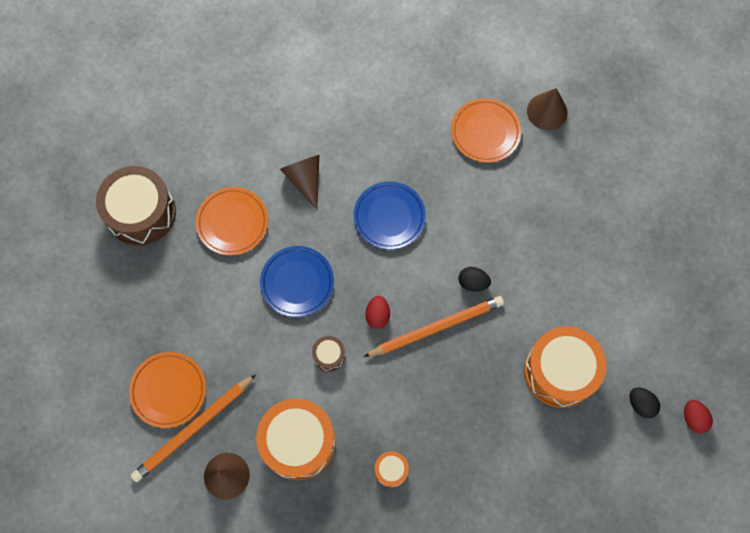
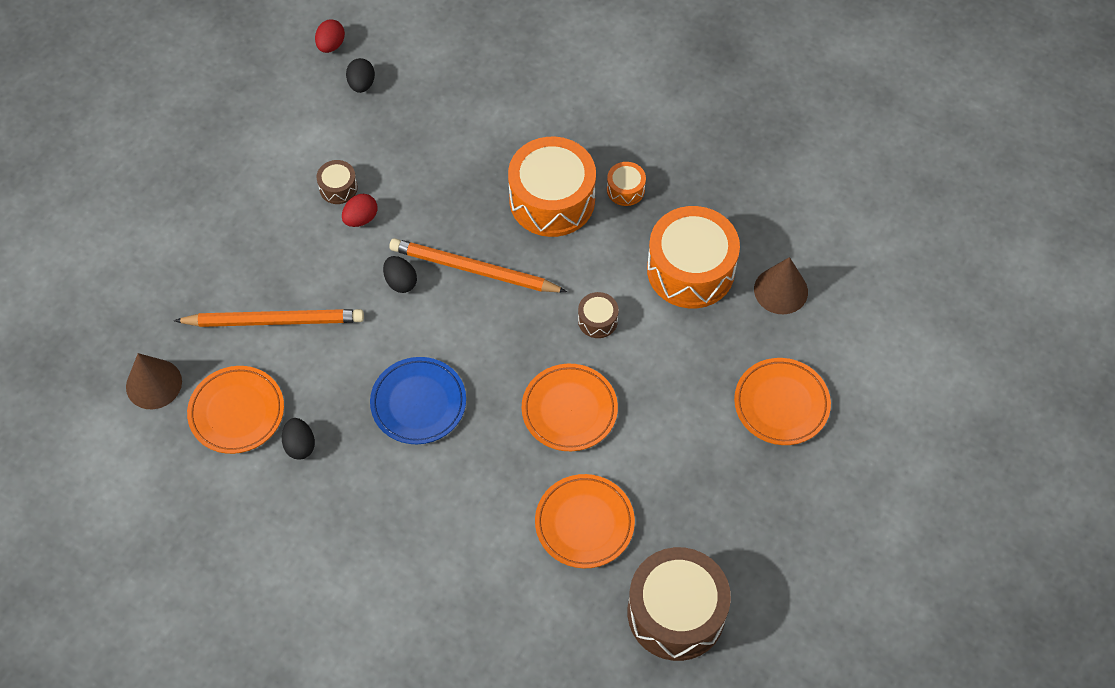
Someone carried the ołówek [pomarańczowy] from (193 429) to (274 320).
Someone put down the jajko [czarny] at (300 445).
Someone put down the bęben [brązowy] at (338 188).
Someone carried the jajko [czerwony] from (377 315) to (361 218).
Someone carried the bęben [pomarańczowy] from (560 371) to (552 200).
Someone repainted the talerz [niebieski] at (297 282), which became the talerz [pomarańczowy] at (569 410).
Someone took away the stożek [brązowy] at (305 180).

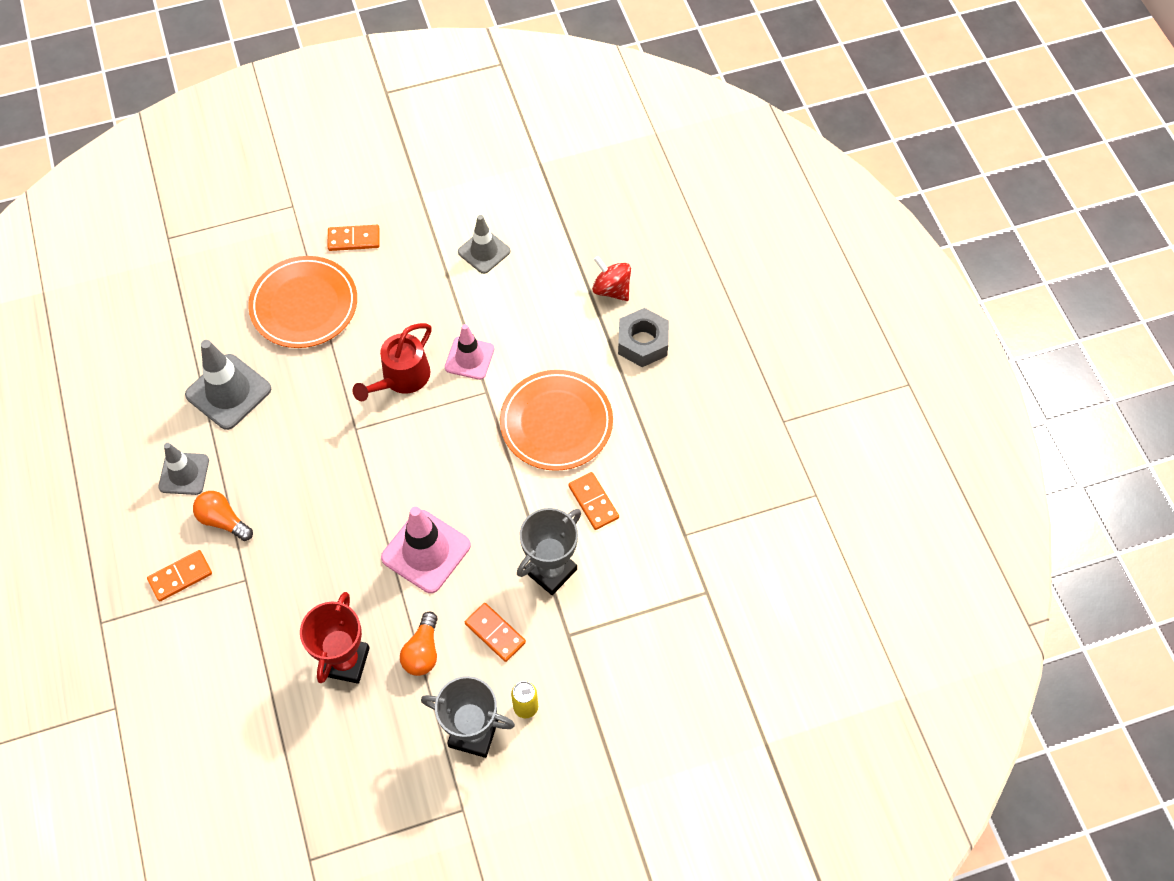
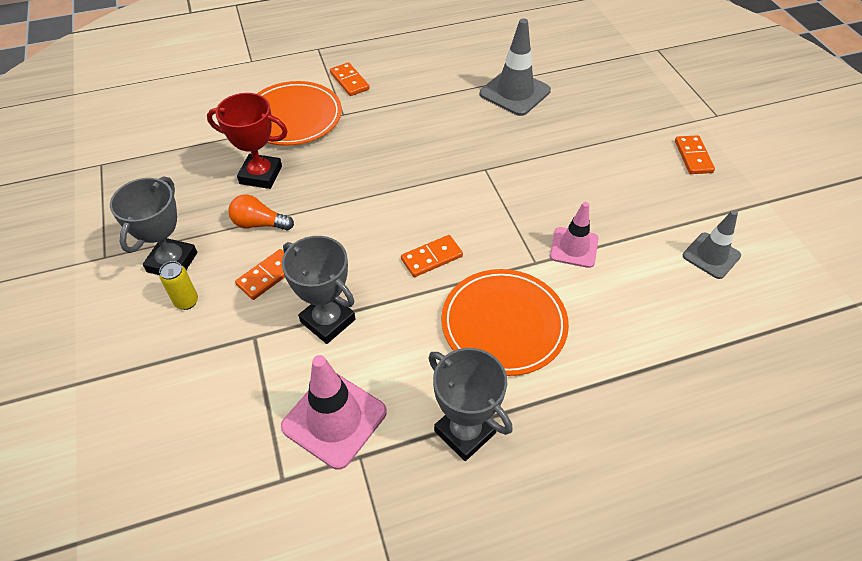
Someone carried the talerz [pomarańczowy] from (304 305) to (293 117).
Someone carried the pachołek [różowy] from (426 551) to (334 419).
Someone carried the kostka domina [pomarańczowy] from (593 502) to (432 258).
Someone put down the puchar [szary] at (465 432).
Someone took away the pachołek [szary] at (184 474).
Someone took away the żarówka [pomarańczowy] at (223 520).
Someone took away the konewka [czerwony] at (401 378).
Someone took away the bączek [czerwony] at (611 289).
Someone took away the nakrętka [szary] at (642 343).

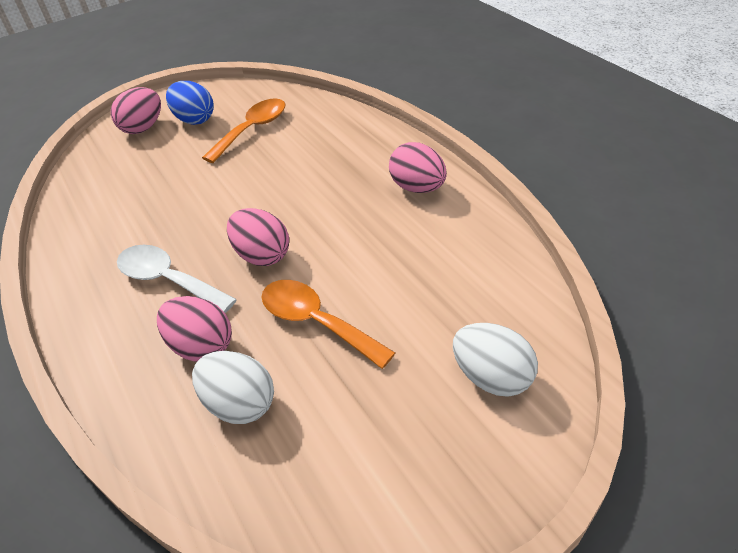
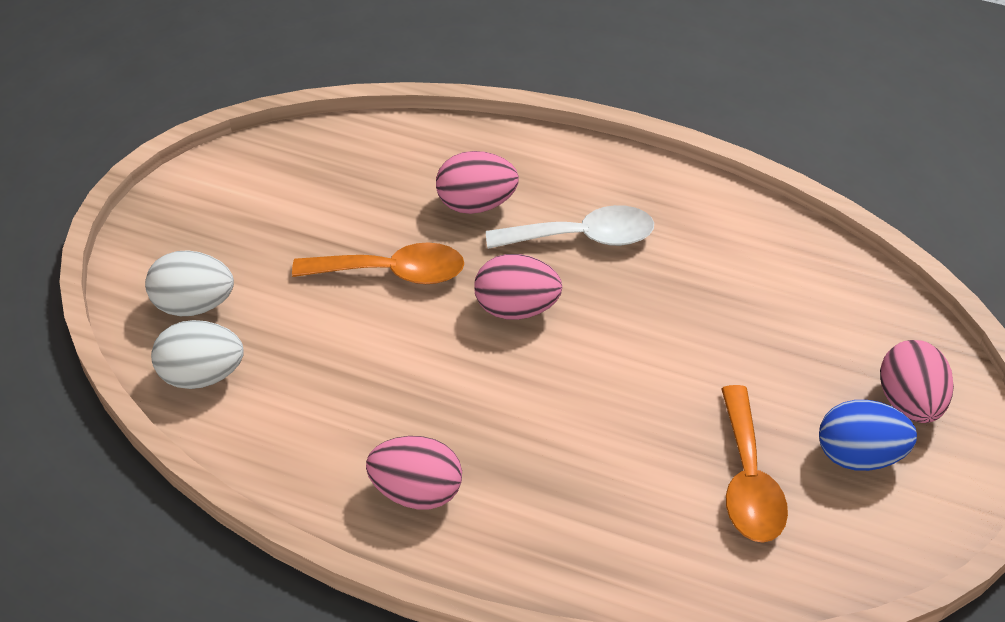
Someone carried the jajko [biały] from (240 404) to (202 374).

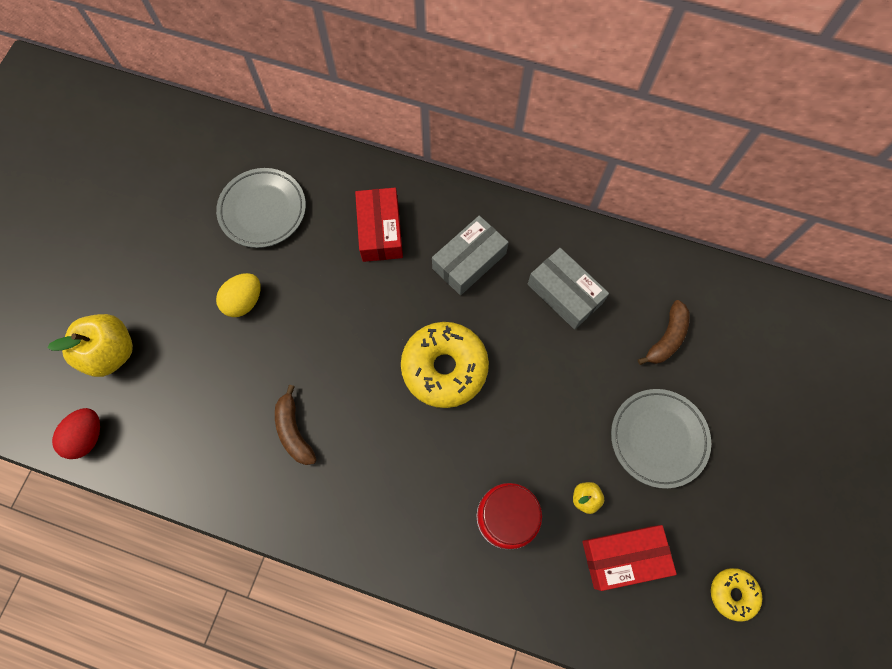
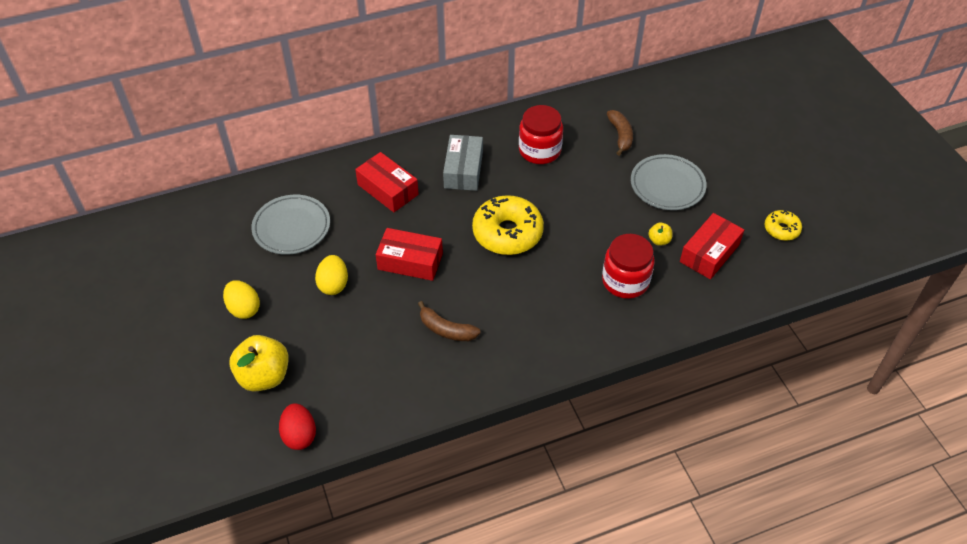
Someone put down the jajko [żółty] at (244 309).
Someone put down the pudełko [czerwony] at (410 261).
Someone swapped the pudełko [szary] at (564 293) for the słoik [czerwony] at (539 150).

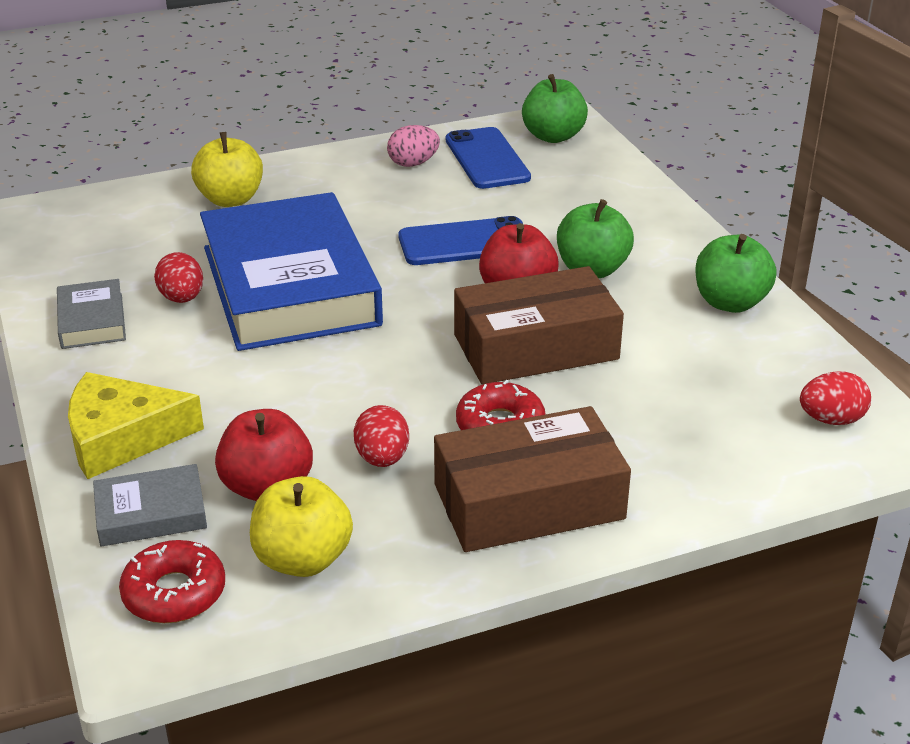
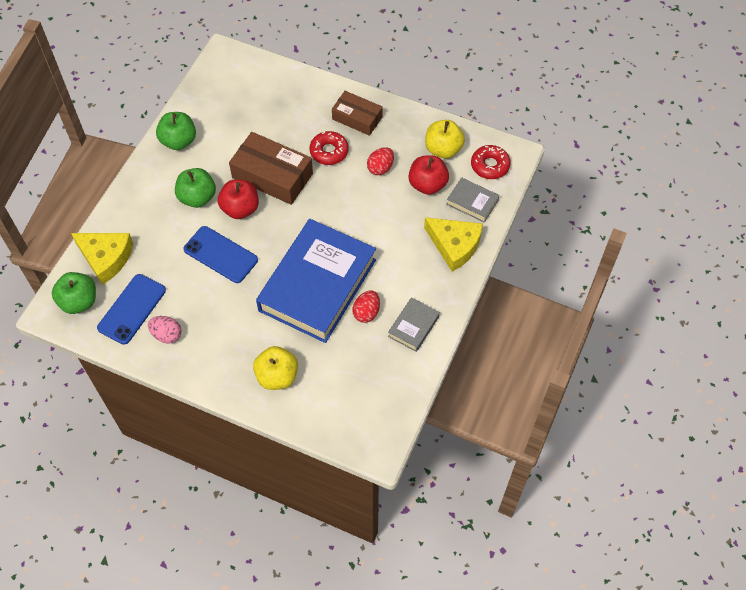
Someone put down the ser [żółty] at (106 258).
Someone scaled the pudełko [brązowy] at (529 502) by 0.64.
Someone took away the jajko [czerwony] at (831 419).

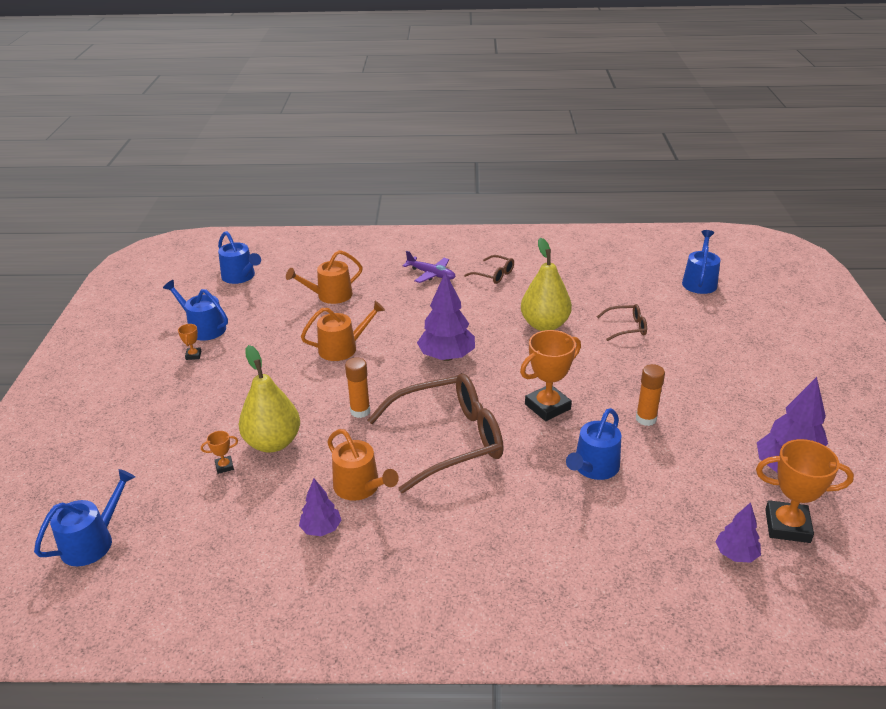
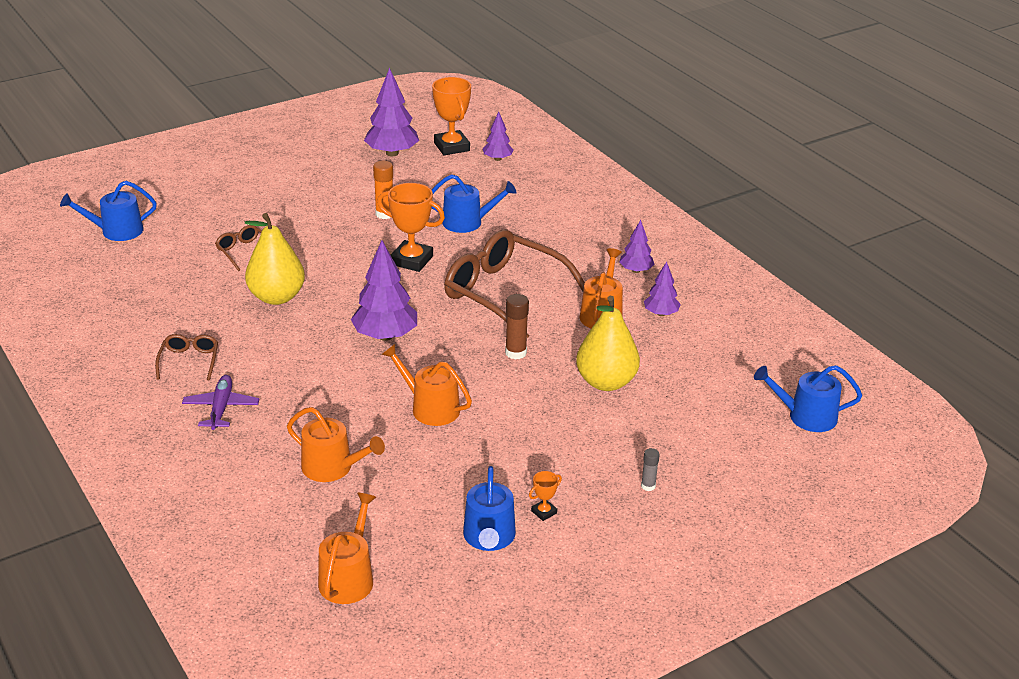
Someone repainted the konewka [niebieski] at (240 277), which became the konewka [pomarańczowy] at (348 577).
Someone repainted the klej w sztyfcie [pomarańczowy] at (360 411), which became the klej w sztyfcie [brązowy] at (515 353).
Someone put down the drzewko [fioletowy] at (636 270).
Someone put down the klej w sztyfcie [szary] at (648 486).
Someone took away the puchar [pomarańczowy] at (224 466).

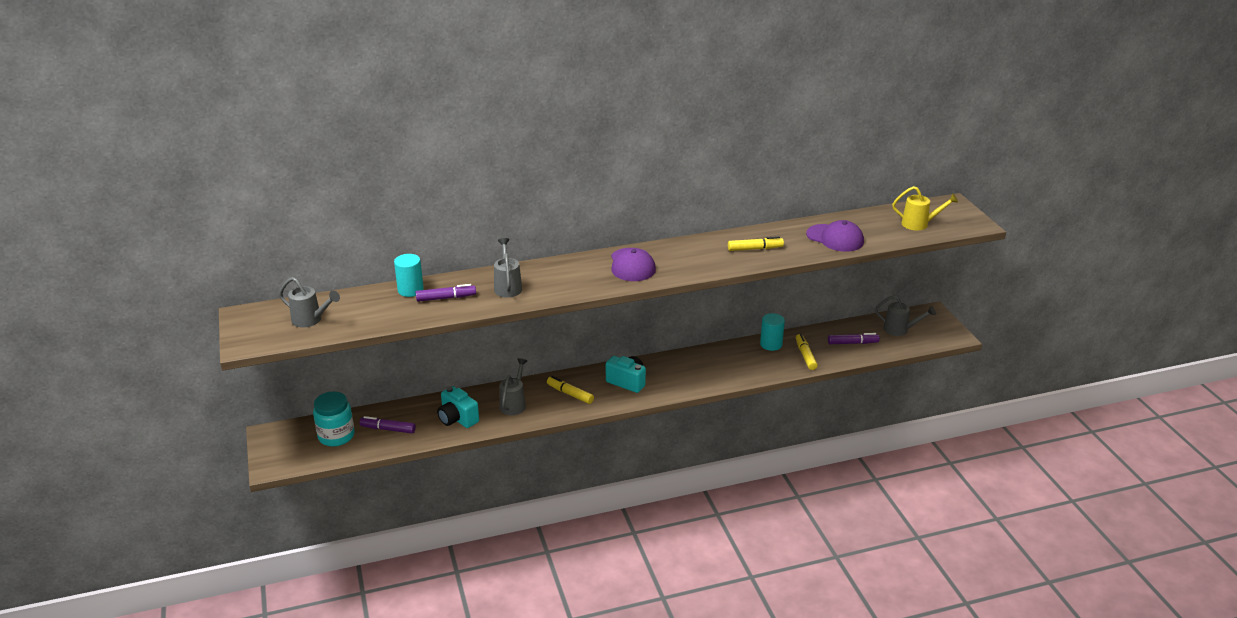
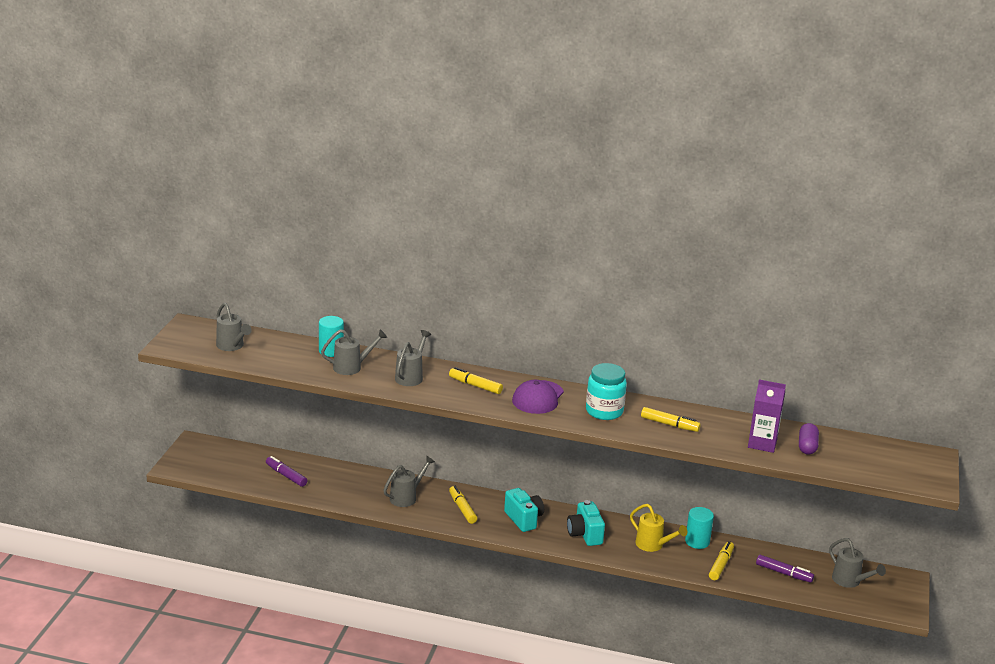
Someone swapped the flamaster [fioletowy] at (446 298) for the konewka [szary] at (351 367).
Someone put down the flamaster [żółty] at (475 386).
Someone carried the aparat fotograficzny [turkusowy] from (457 419) to (585 534).
Someone carried the słoik [turkusowy] from (336 436) to (604 411).
Someone carried the konewka [żółty] from (919 224) to (652 545).
Someone swapped the czapka [fioletowy] at (835 238) for the karton mleka [fioletowy] at (762 443).
Someone put down the kapsułka [fioletowy] at (807 446).

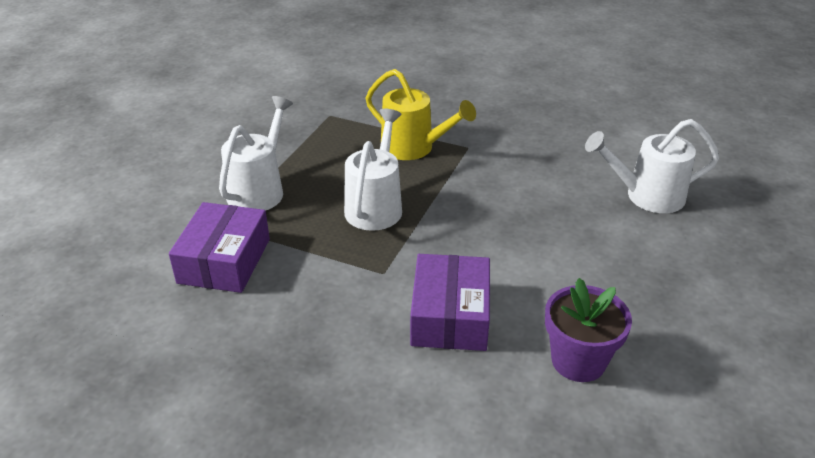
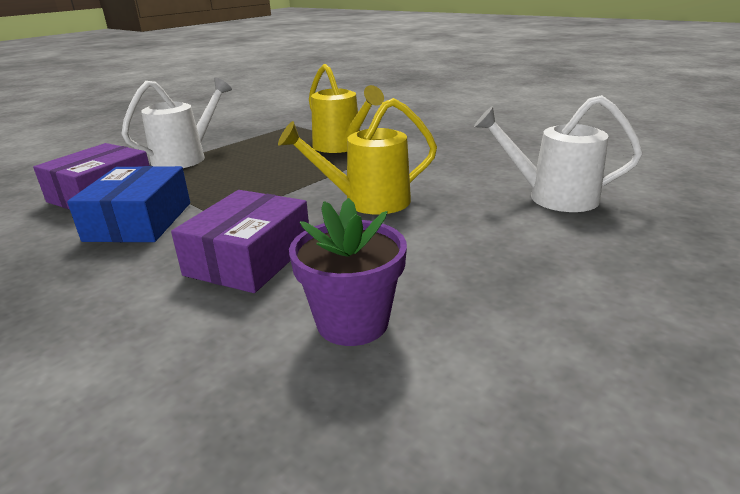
Someone put down the pudełko [niebieski] at (139 221).
Someone put down the konewka [żółty] at (367 202).
Someone took away the konewka [biały] at (376 205).

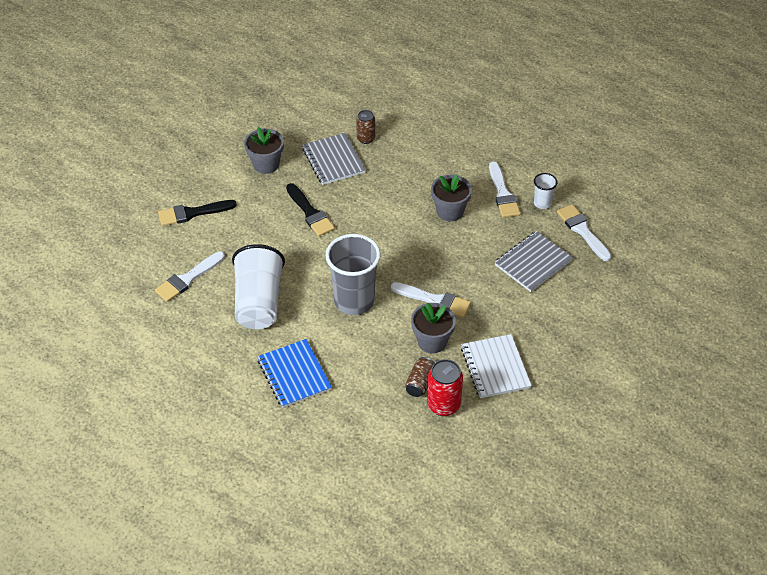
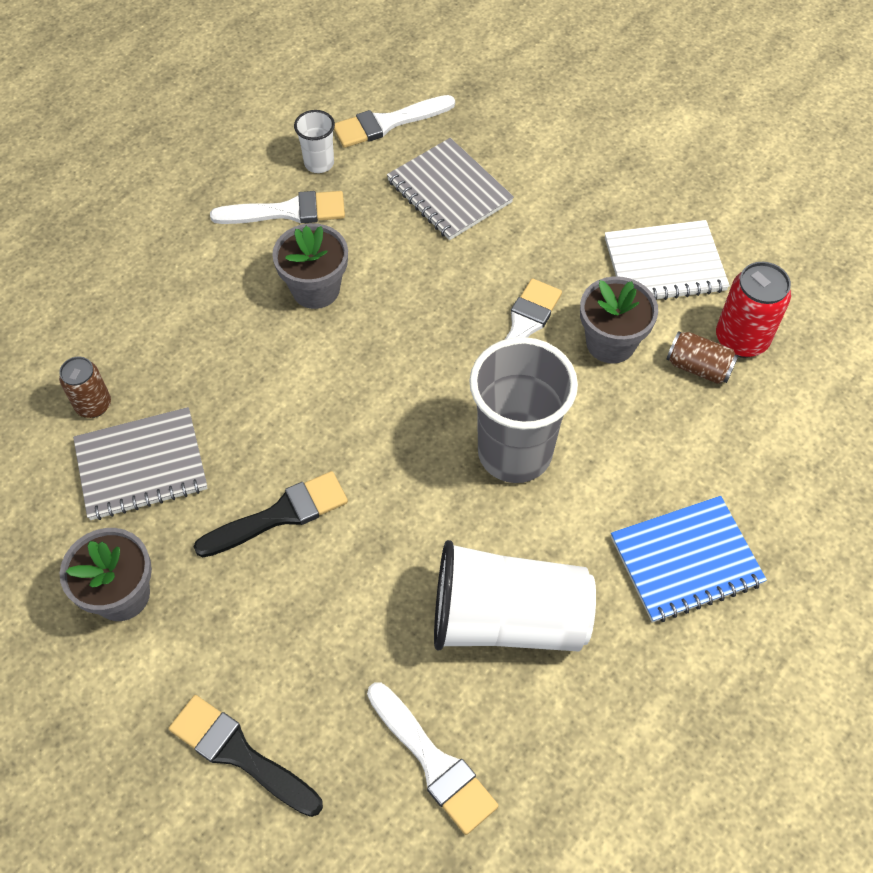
Someone rotated the pędzel [czarny] at (192 213) by 135 degrees clockwise.

